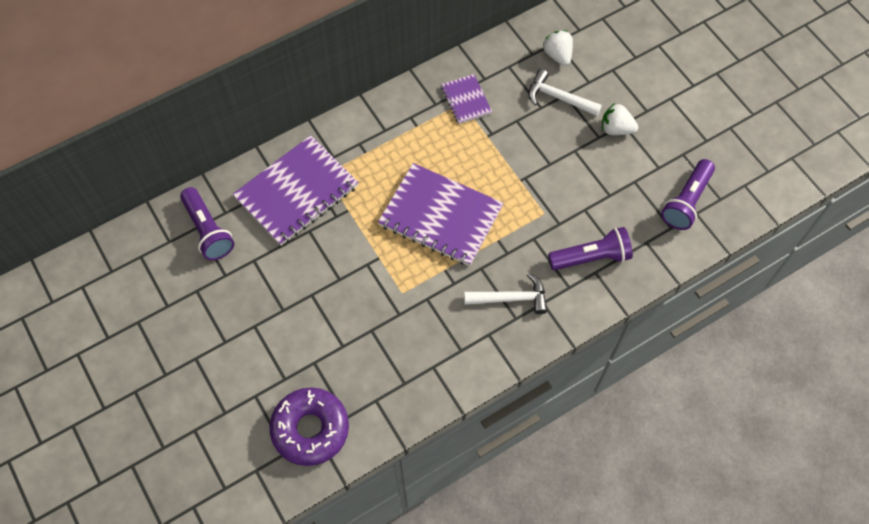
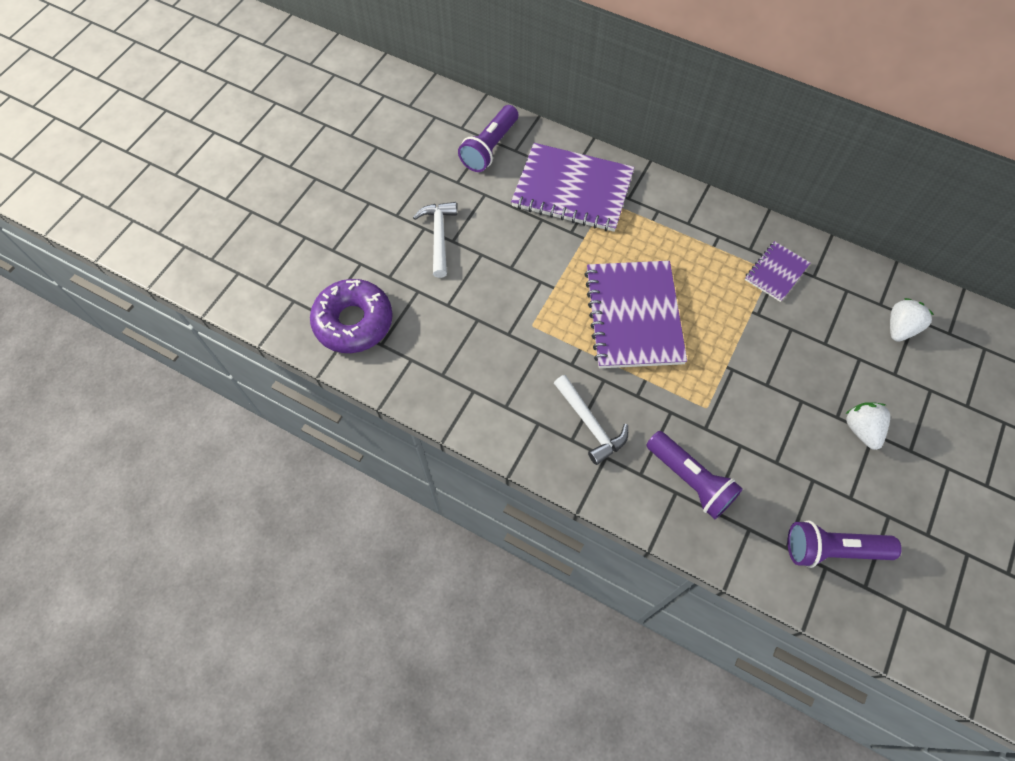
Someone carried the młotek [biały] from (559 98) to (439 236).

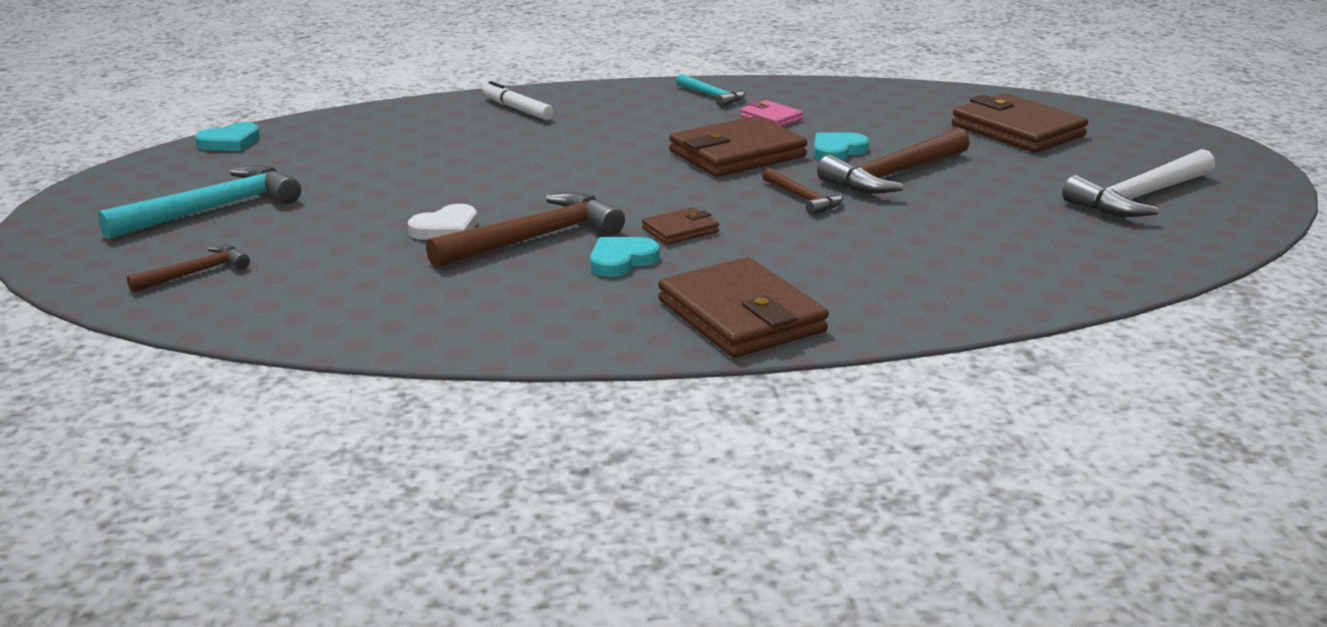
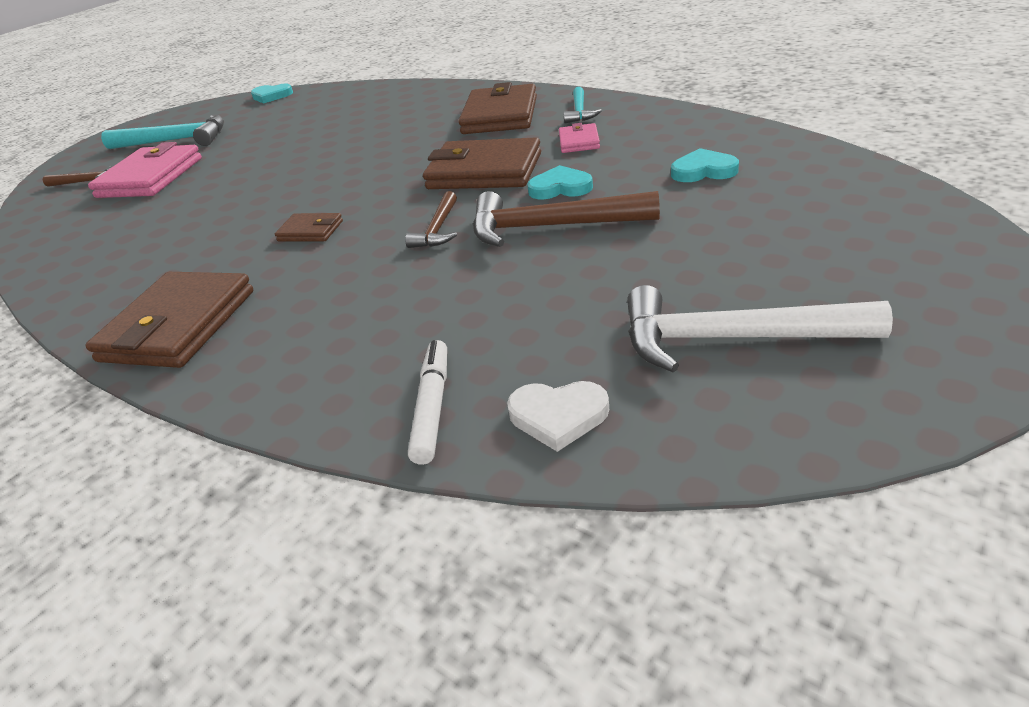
Someone put down the portfel [różowy] at (150 177).
Someone carried the flamaster [biały] from (517 109) to (432 407).
Someone carried the portfel [brązowy] from (1017 130) to (500 115).
Someone carried the serce [biały] from (446 228) to (558 416).
Someone carried the serce [turkusowy] from (621 260) to (703 171).
Someone took away the młotek [brązowy] at (534 238).

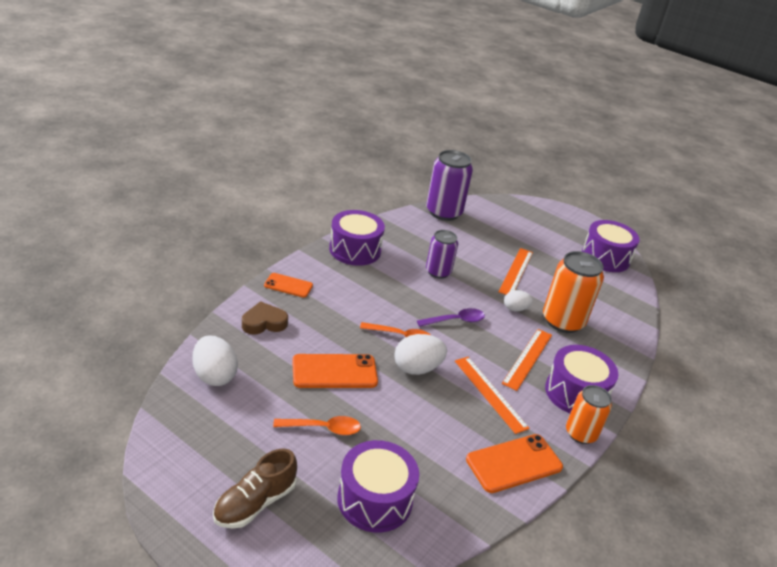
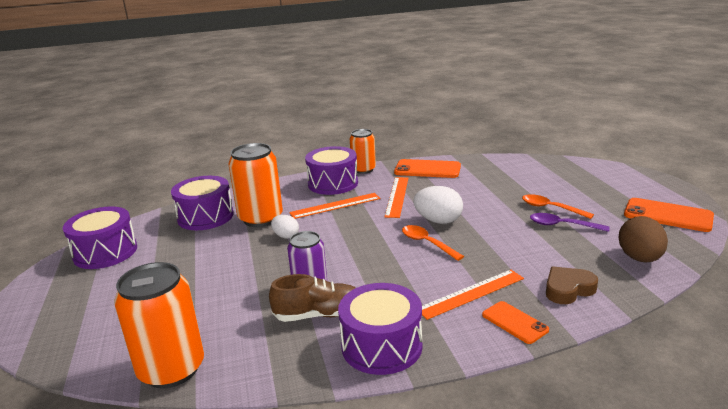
Someone repainted the puszka [fioletowy] at (443 212), which became the puszka [pomarańczowy] at (171 369).
Someone carried the bęben [fioletowy] from (375 499) to (205 217).
Someone carried the but [brązowy] from (255 503) to (319 315).
Someone carried the linijka [pomarańczowy] from (516 271) to (471 293).
Someone carried the łyżka [fioletowy] from (455 321) to (562 225).
Someone rotated the serce [brązowy] at (264 323) by 135 degrees clockwise.
Someone repainted the jajko [biały] at (214 375), which became the jajko [brązowy] at (639 258).
Someone carried the telefon [pomarańczowy] from (334 372) to (668 215).

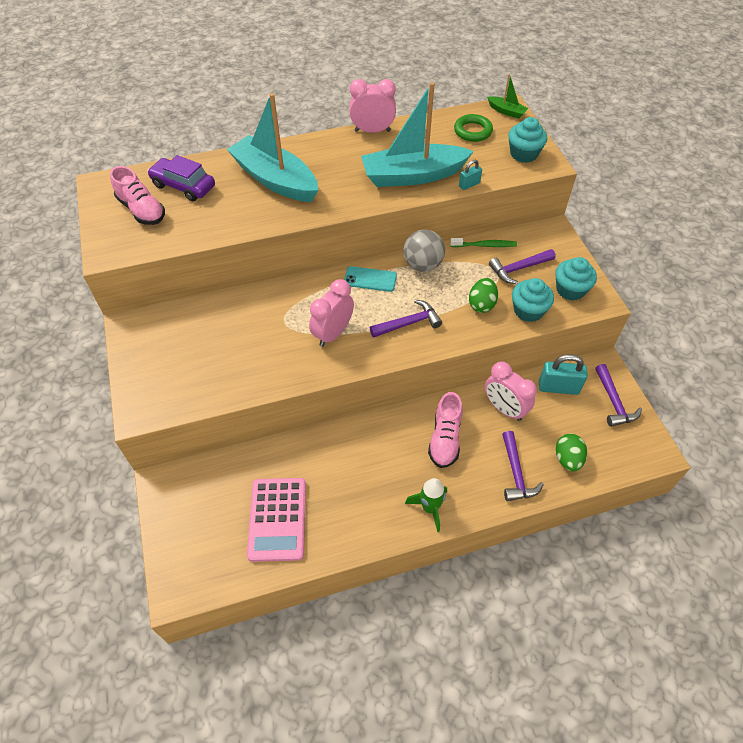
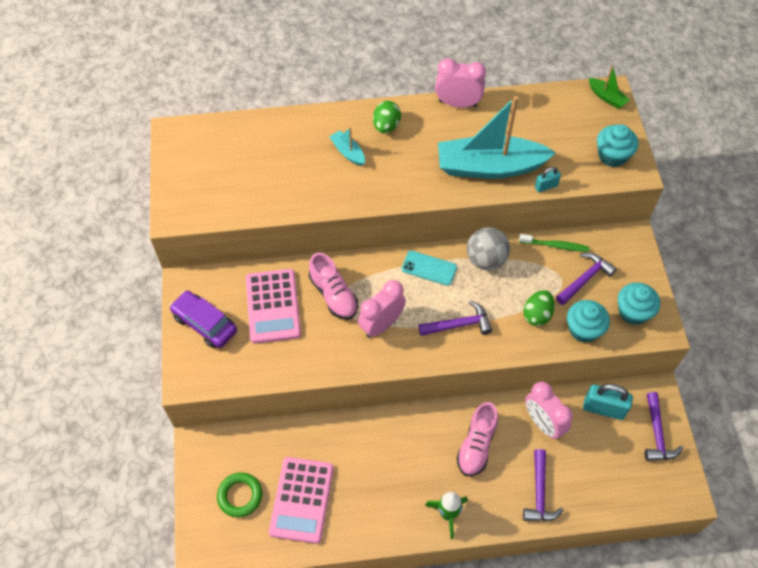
Someone carried the samochód [fioletowy] from (183 186) to (205 324).
Someone carried the pierścień [zielony] from (472 131) to (240 496).
Someone put down the kalkulator [różowy] at (273 306).
Someone carried the but [różowy] from (142 210) to (333 295).
Someone scaled the łódka [turkusowy] at (275 180) by 0.43.
Someone carried the jajko [zielony] from (567 459) to (386 126).
Someone rotated the młotek [fioletowy] at (519 269) by 150 degrees clockwise.

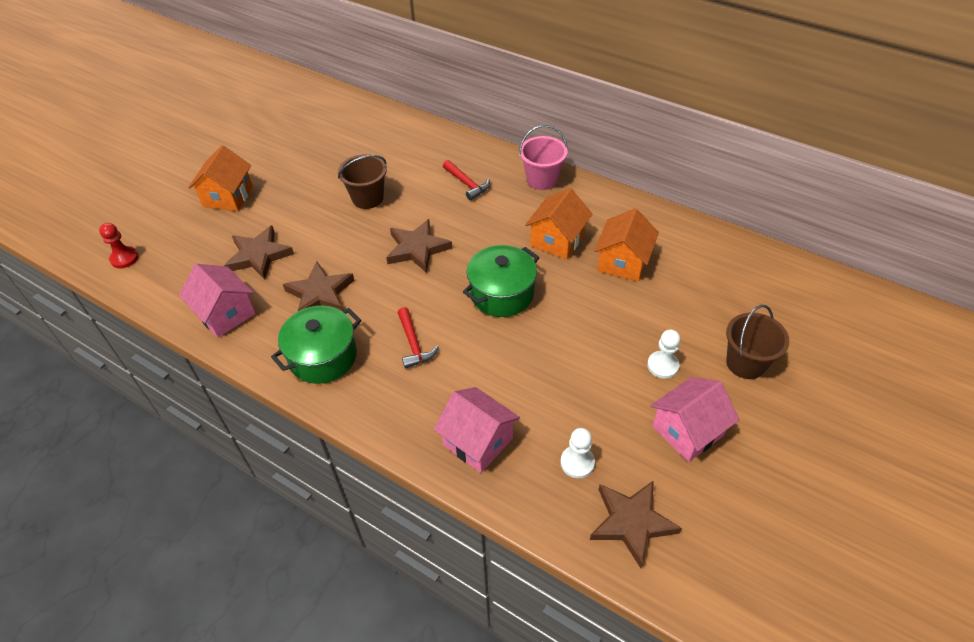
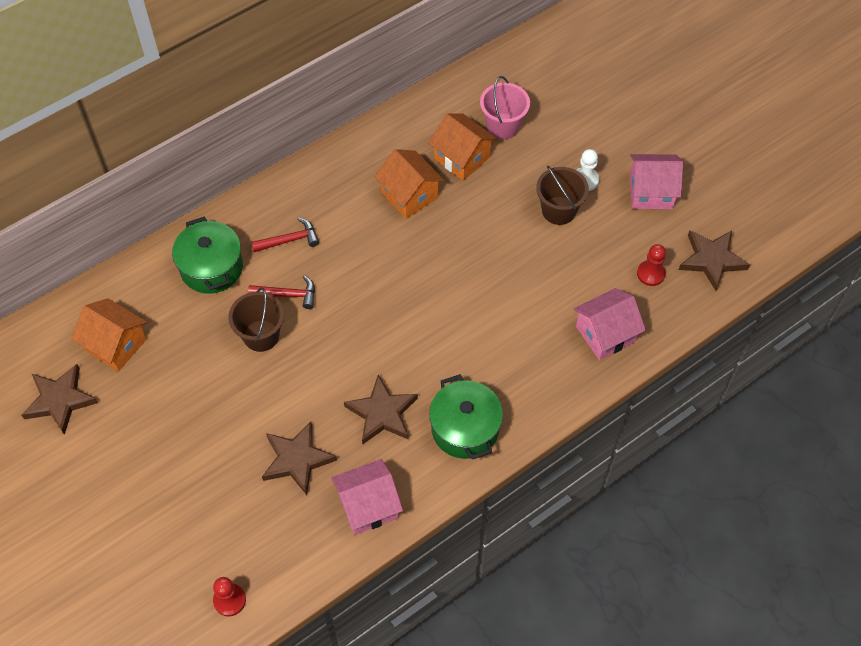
Someone carried the gwiazda [brązowy] from (417 248) to (60 400).
Someone carried the domek [pomarańczowy] from (228 196) to (116 345).
Someone carried the garnek [zielony] from (502 293) to (211 267).
Someone carried the młotek [czerwony] from (413 344) to (288 295).
Someone carried the wiadro [różowy] from (542 179) to (503 126).
Someone carried the wiadro [brązowy] from (745 363) to (558 210).
Someone rotated the domek [różowy] at (687 431) by 75 degrees counterclockwise.
Someone repainted the pionek [biały] at (577 462), which became the pionek [czerwony] at (650 274).

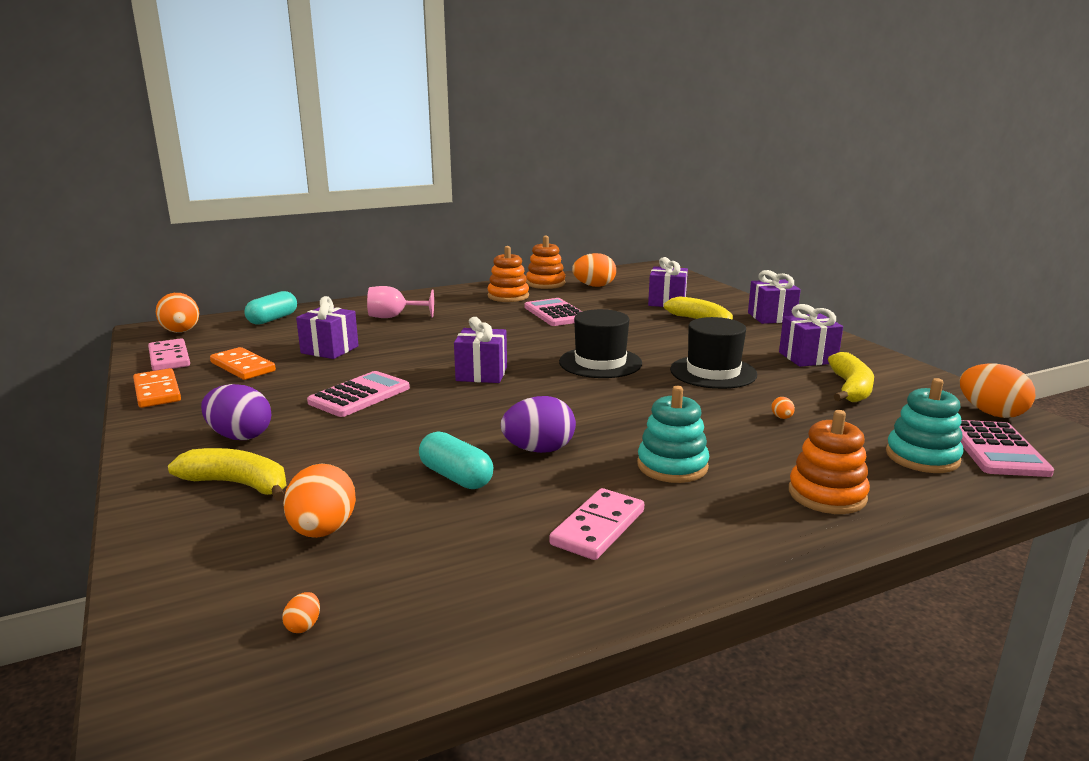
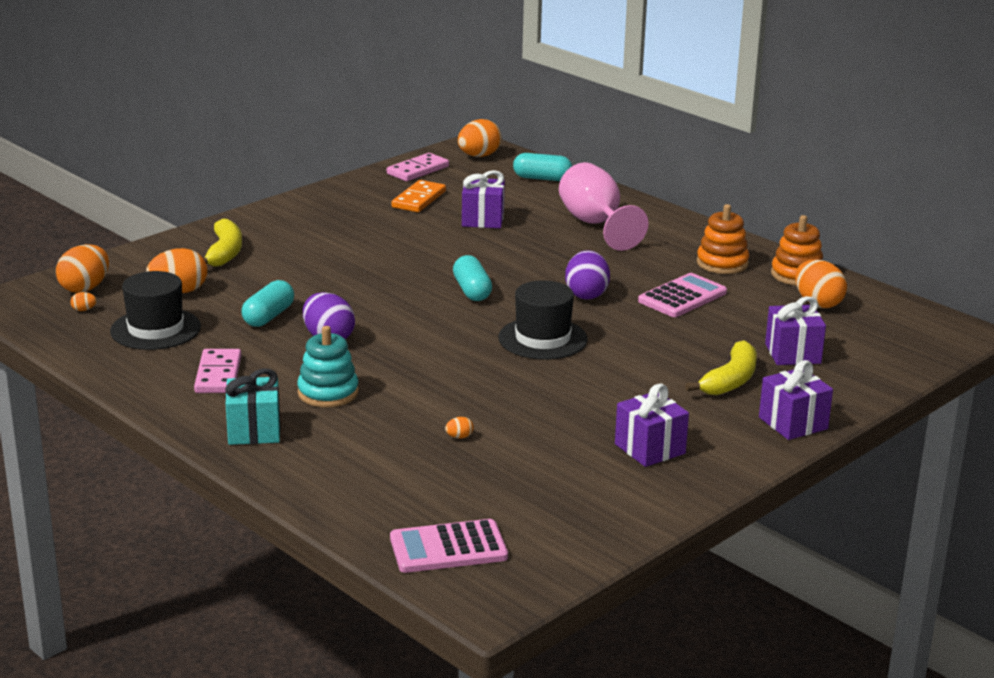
Someone carried the jajko [pomarańczowy] from (991 413) to (85 288).
Someone carried the kapelusz [czarny] from (713 372) to (155 329).
Someone rotated the kostka domina [różowy] at (598 528) by 75 degrees clockwise.
Someone put down the prezent [turkusowy] at (254 431).
Someone swapped the prezent [fioletowy] at (481 374) for the kapsułka [turkusowy] at (472 291).
Someone scaled the kielich [różowy] at (394 317) by 1.55.
Someone carried the jajko [fioletowy] from (240 436) to (586 294).
Someone took away the kostka domina [pomarańczowy] at (157 391).
Someone took away the kalkulator [różowy] at (359 395).
Someone took away the zabawka nakładanka [pomarańczowy] at (827 495).
Someone took away the banan [żółty] at (850 388).
Someone took away the zabawka nakładanka [turkusowy] at (922 457).

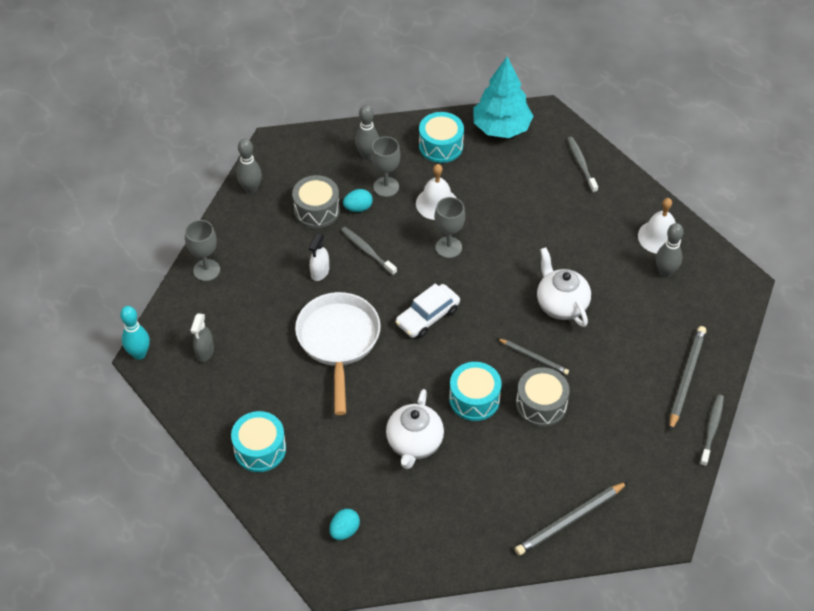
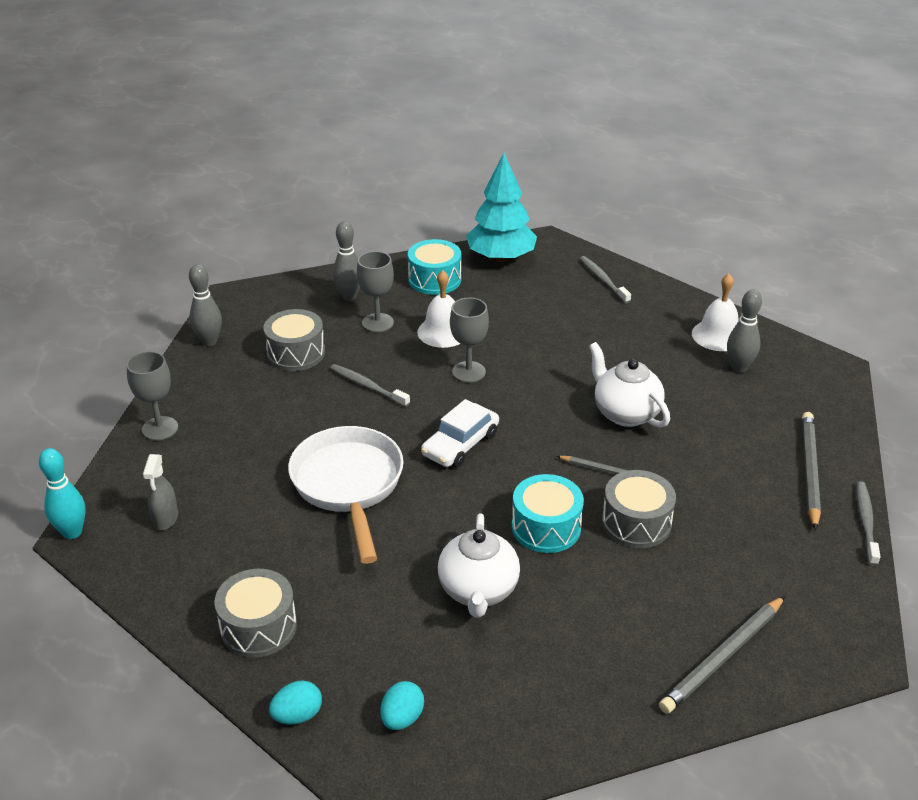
Someone repainted the bęben [turkusowy] at (260 449), which became the bęben [szary] at (258 627).
Someone carried the jajko [turkusowy] from (358 208) to (297 715).
Someone took away the spryskiwacz [biały] at (320 272).

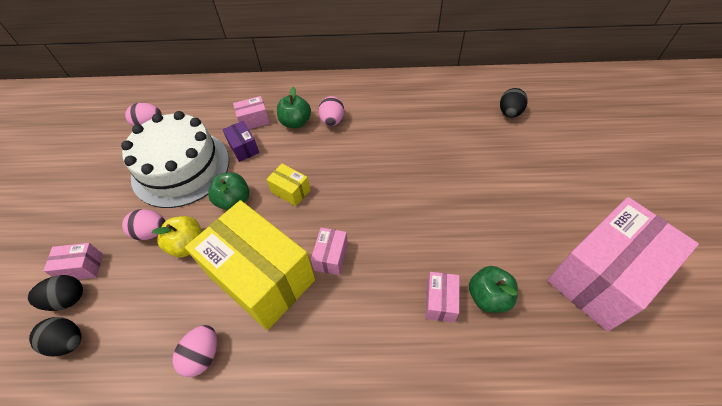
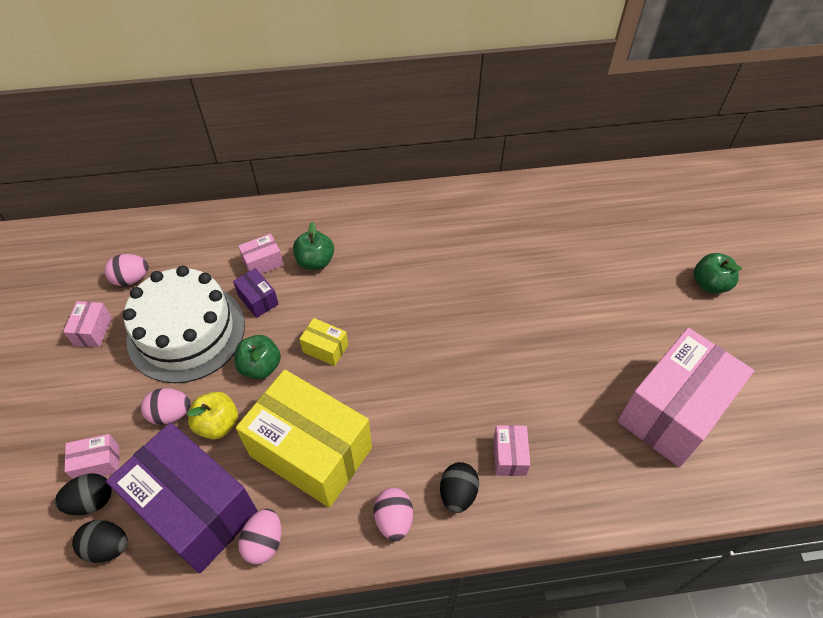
Someone carried the pudełko [różowy] from (331 256) to (93 331).
Someone put down the pudełko [fioletowy] at (195 509).
Someone carried the jajko [różowy] from (332 121) to (394 519).
Someone carried the jajko [czarny] from (509 113) to (458 493).
Someone carried the jabłko [zielony] from (488 297) to (709 284).

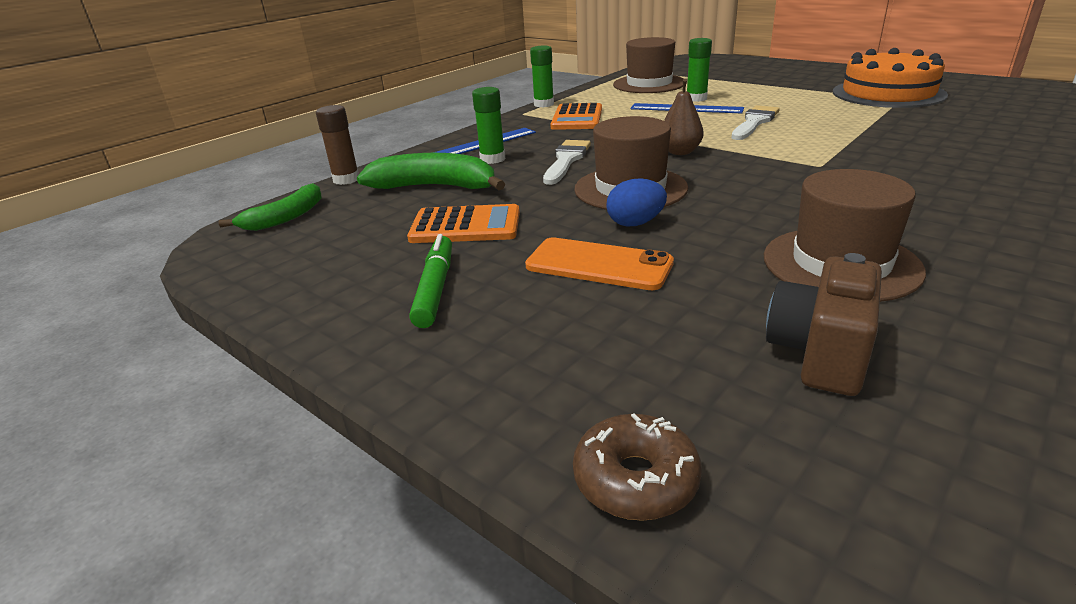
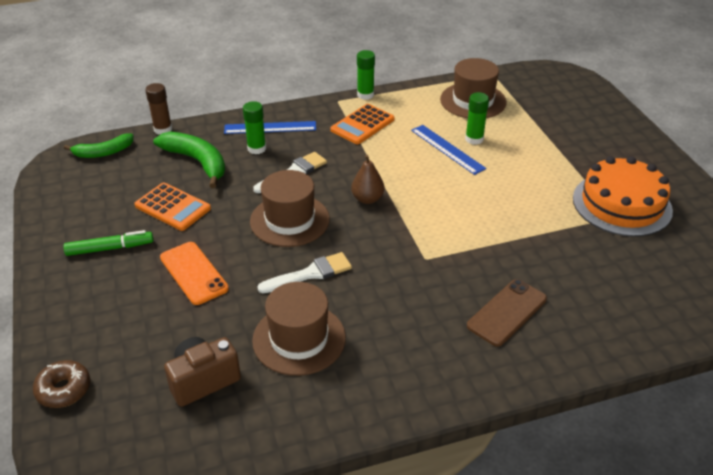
Someone rotated the flamaster [zielony] at (435 288) by 45 degrees clockwise.
Someone carried the pędzel [biały] from (754 122) to (310 274).
Someone put down the telefon [brązowy] at (507 312).
Someone took away the jajko [niebieski] at (635 223).

